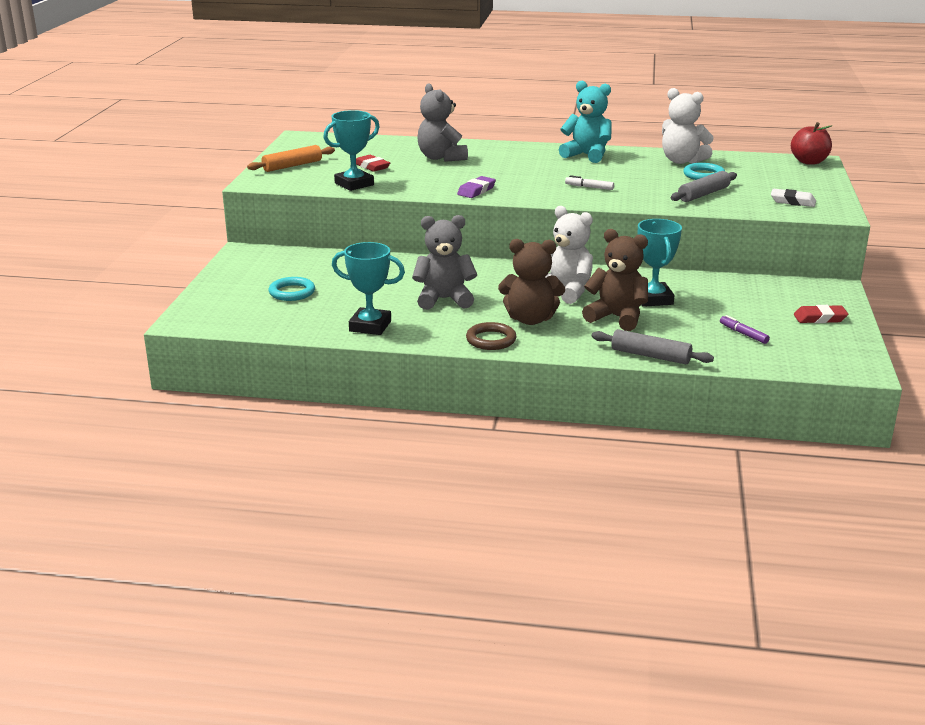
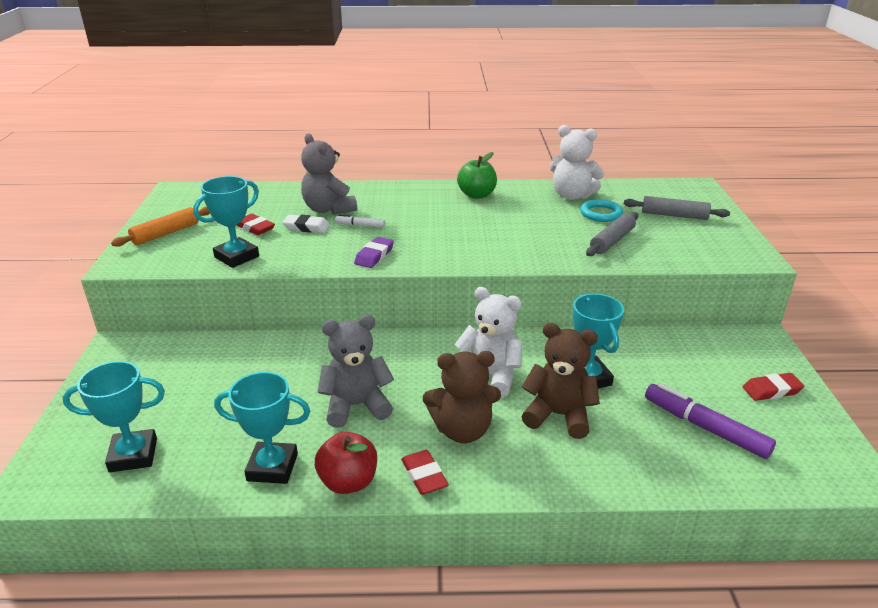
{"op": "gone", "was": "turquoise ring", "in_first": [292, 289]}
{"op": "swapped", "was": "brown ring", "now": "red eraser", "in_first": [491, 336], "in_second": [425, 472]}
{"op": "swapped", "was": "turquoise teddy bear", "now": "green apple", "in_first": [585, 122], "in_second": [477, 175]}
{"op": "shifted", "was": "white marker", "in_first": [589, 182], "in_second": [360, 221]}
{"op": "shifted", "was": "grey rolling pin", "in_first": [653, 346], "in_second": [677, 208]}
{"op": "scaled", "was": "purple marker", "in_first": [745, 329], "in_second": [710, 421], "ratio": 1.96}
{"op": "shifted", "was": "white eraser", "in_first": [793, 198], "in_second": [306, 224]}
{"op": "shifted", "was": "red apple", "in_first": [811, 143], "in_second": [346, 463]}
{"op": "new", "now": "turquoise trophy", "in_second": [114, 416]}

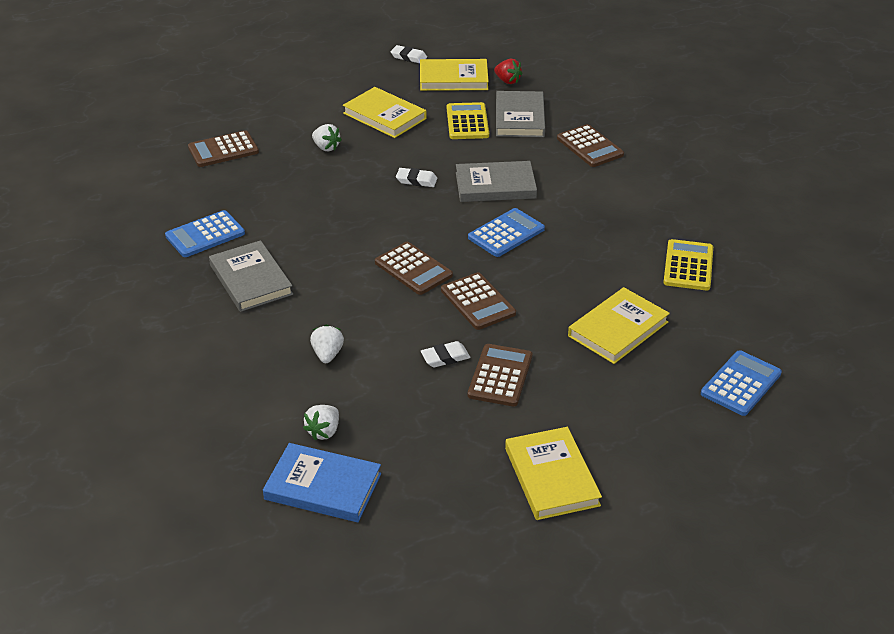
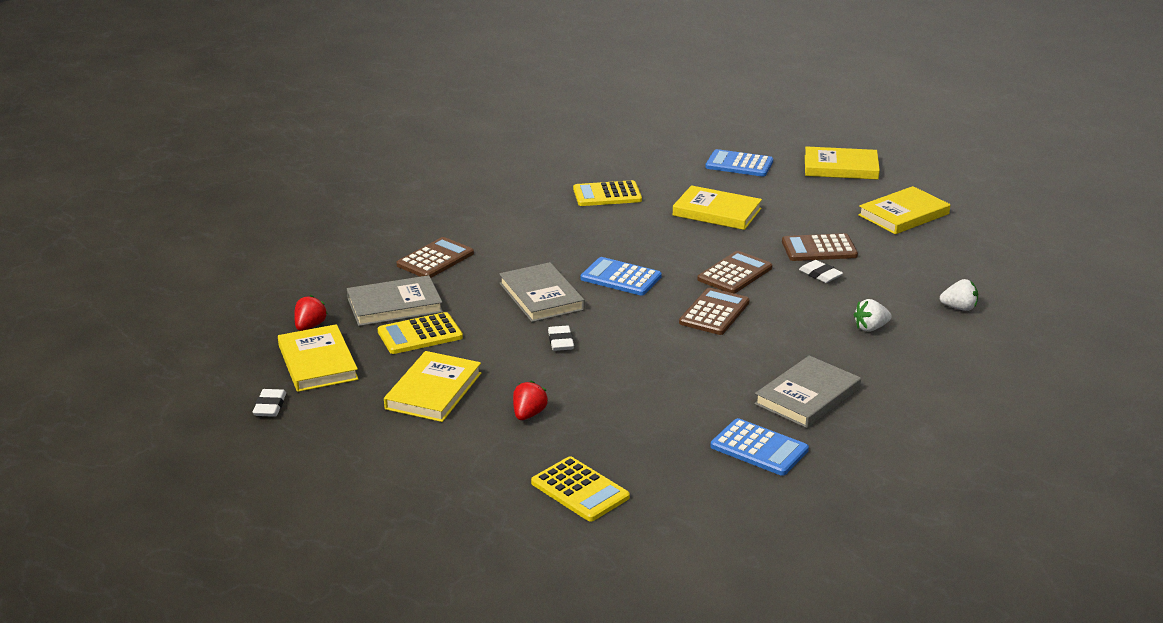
{"op": "repainted", "was": "brown calculator", "now": "yellow calculator", "in_first": [223, 148], "in_second": [580, 489]}
{"op": "gone", "was": "blue book", "in_first": [322, 482]}
{"op": "repainted", "was": "white strawberry", "now": "red strawberry", "in_first": [327, 137], "in_second": [530, 400]}
{"op": "new", "now": "yellow book", "in_second": [842, 163]}

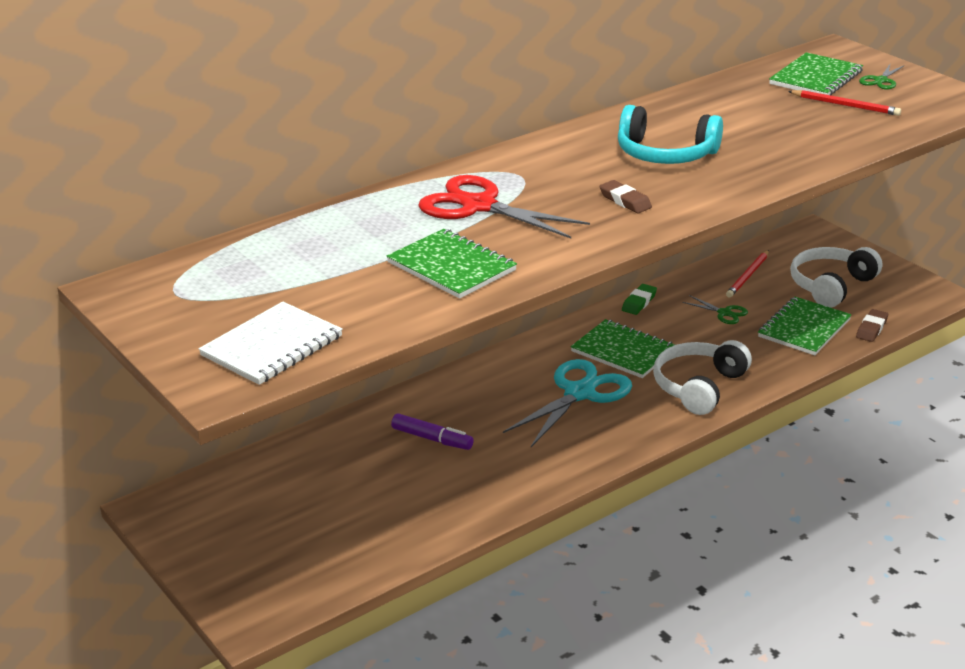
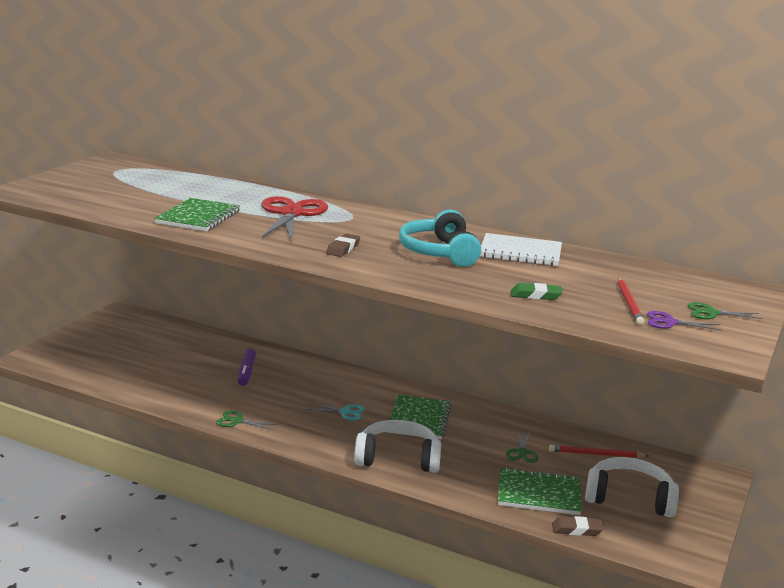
{"op": "shifted", "was": "white notebook", "in_first": [271, 343], "in_second": [521, 249]}
{"op": "scaled", "was": "turquoise scissors", "in_first": [567, 403], "in_second": [335, 411], "ratio": 0.47}
{"op": "shifted", "was": "green eraser", "in_first": [639, 299], "in_second": [537, 291]}
{"op": "gone", "was": "green notebook", "in_first": [816, 73]}
{"op": "new", "now": "green scissors", "in_second": [247, 420]}
{"op": "new", "now": "purple scissors", "in_second": [684, 321]}

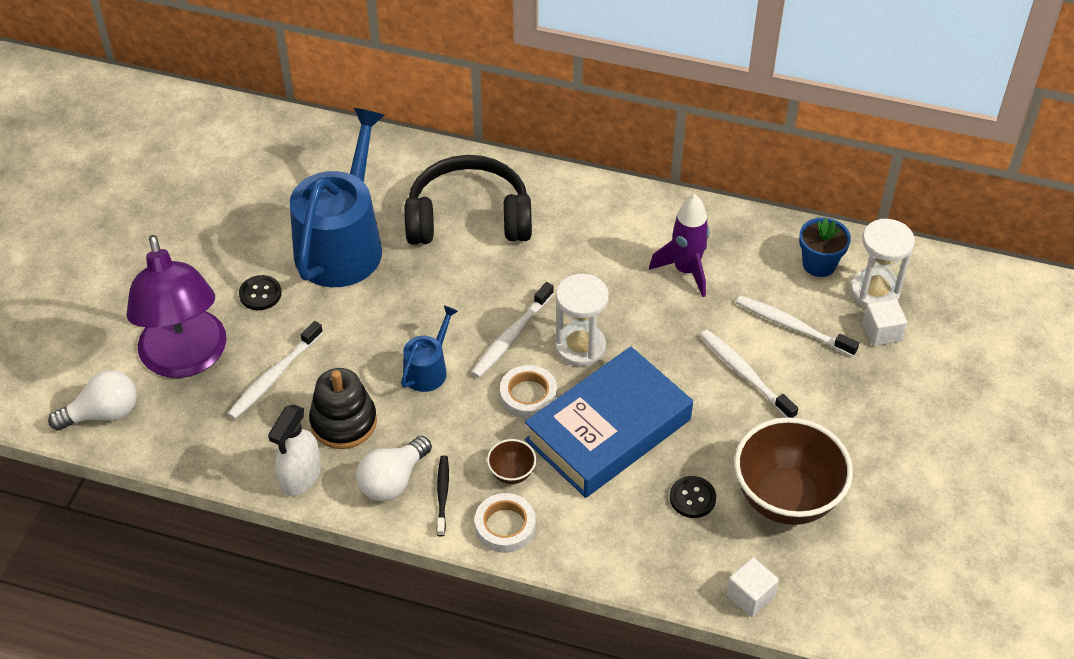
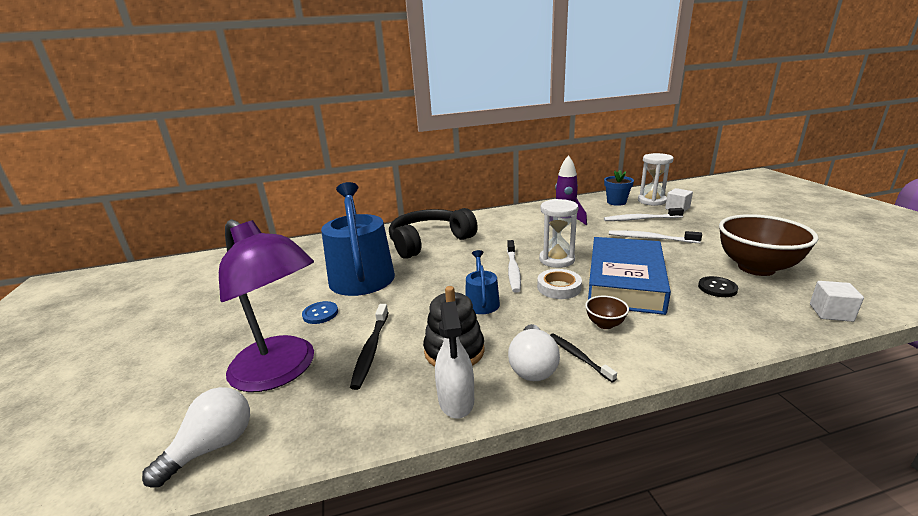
{"op": "repainted", "was": "white toothbrush", "now": "black toothbrush", "in_first": [275, 370], "in_second": [369, 347]}
{"op": "repainted", "was": "black button", "now": "blue button", "in_first": [260, 292], "in_second": [320, 312]}
{"op": "gone", "was": "white tape", "in_first": [505, 523]}

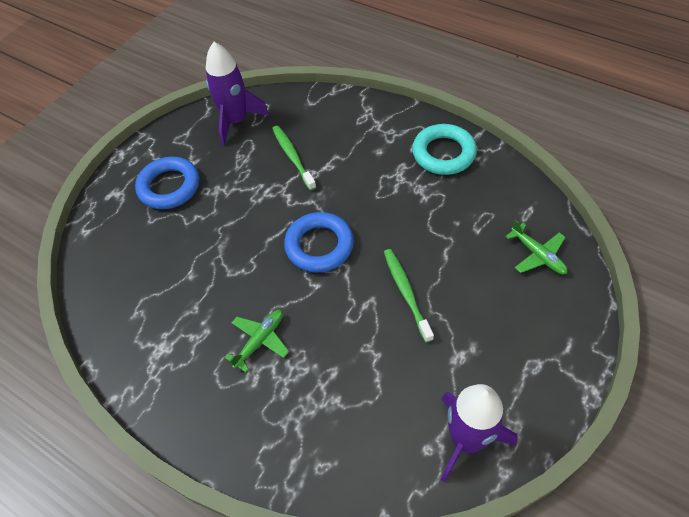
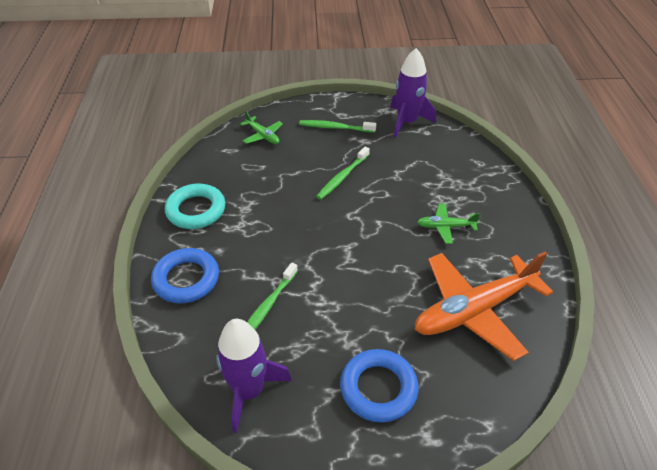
{"op": "shifted", "was": "blue ring", "in_first": [319, 242], "in_second": [185, 275]}
{"op": "rotated", "was": "green plane", "in_first": [536, 246], "in_second": [261, 127], "clockwise": 120}
{"op": "new", "now": "green toothbrush", "in_second": [337, 126]}
{"op": "new", "now": "orange plane", "in_second": [484, 306]}

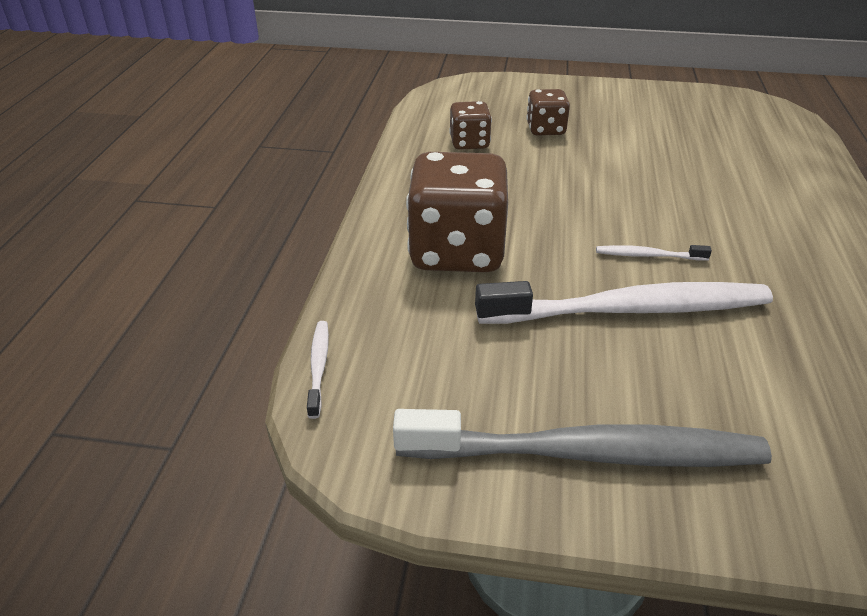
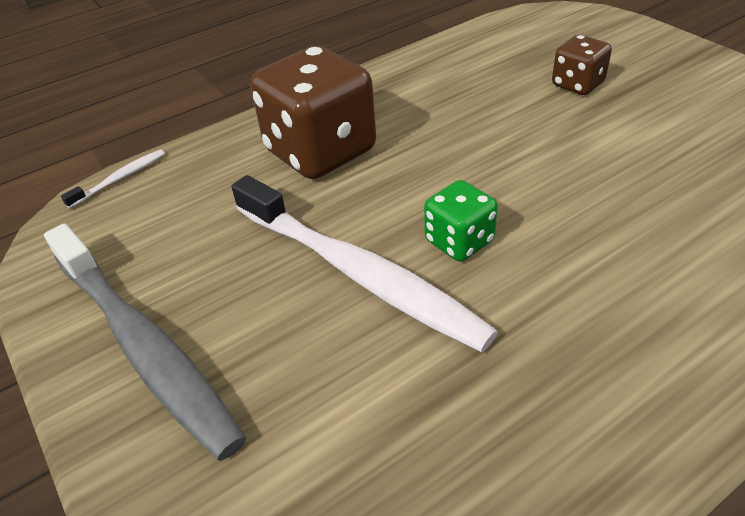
{"op": "gone", "was": "brown dice", "in_first": [470, 125]}
{"op": "swapped", "was": "white toothbrush", "now": "green dice", "in_first": [654, 253], "in_second": [461, 220]}

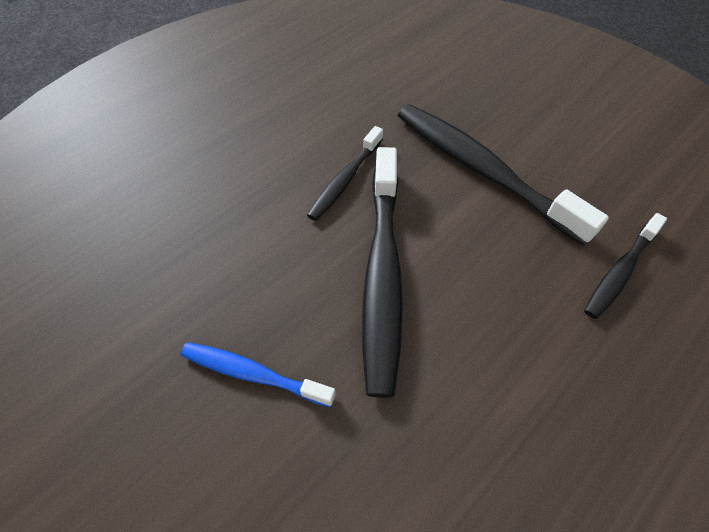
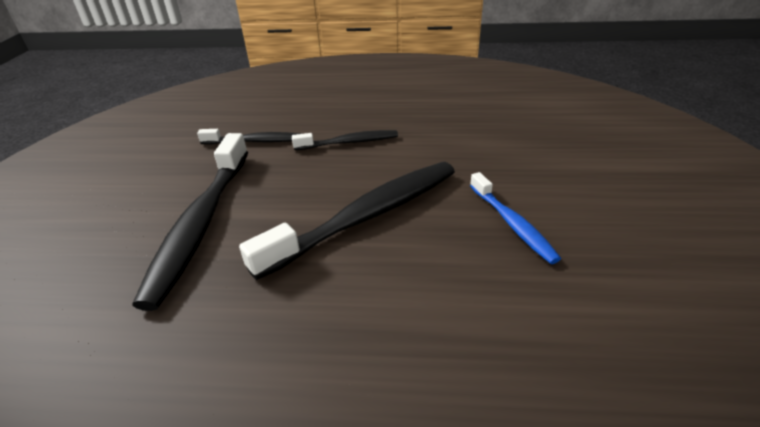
{"op": "shifted", "was": "black toothbrush", "in_first": [345, 173], "in_second": [345, 140]}

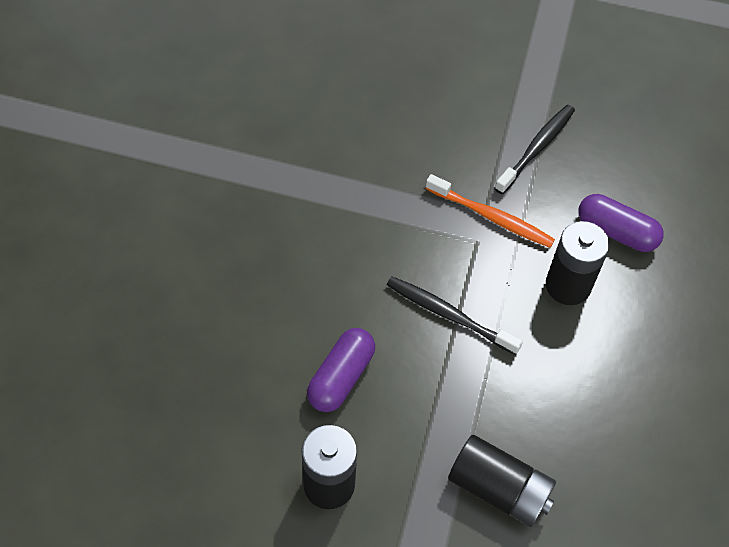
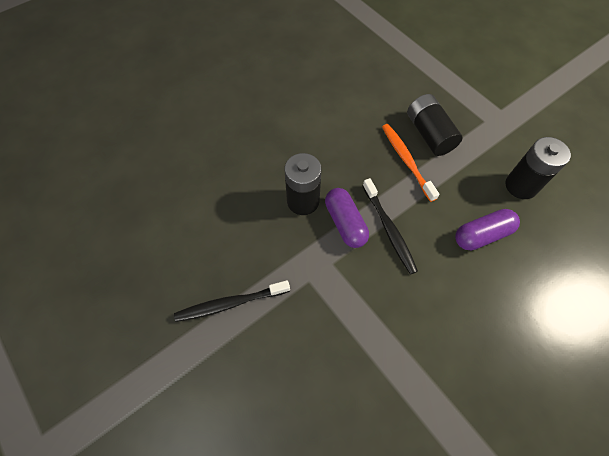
{"op": "shifted", "was": "orange toothbrush", "in_first": [490, 211], "in_second": [410, 163]}
{"op": "shifted", "was": "purple capsule", "in_first": [621, 223], "in_second": [347, 218]}

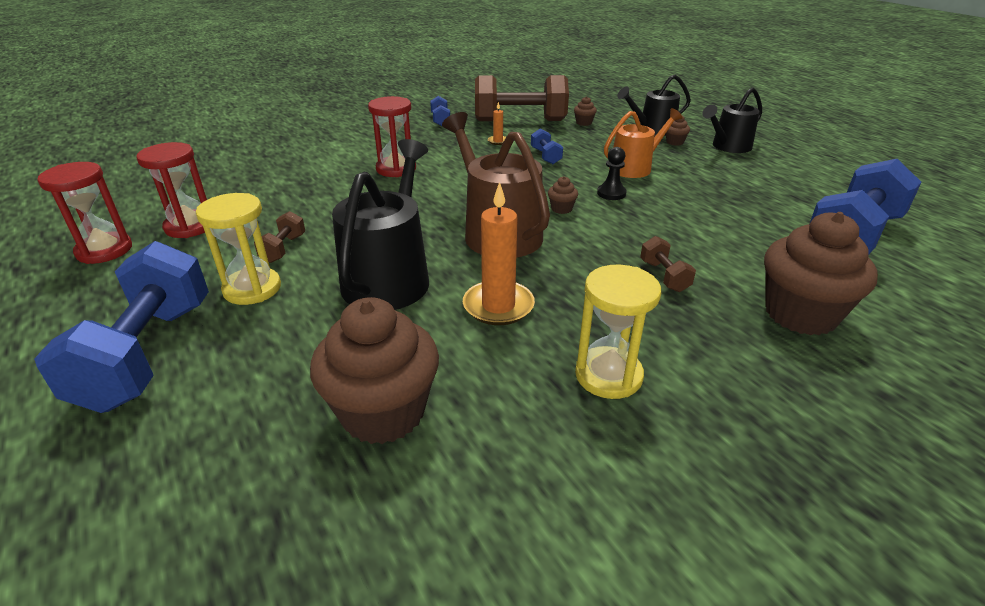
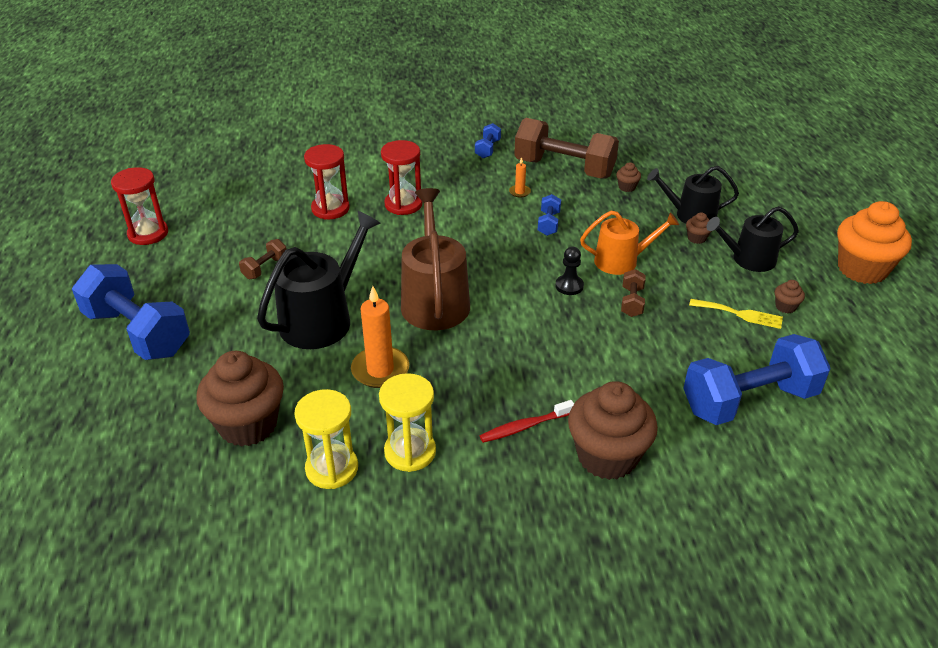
{"op": "rotated", "was": "blue dumbbell", "in_first": [121, 327], "in_second": [131, 312], "clockwise": -75}
{"op": "shifted", "was": "red hourglass", "in_first": [171, 190], "in_second": [327, 182]}
{"op": "shifted", "was": "yellow hourglass", "in_first": [238, 249], "in_second": [326, 439]}
{"op": "shifted", "was": "brown cupcake", "in_first": [563, 195], "in_second": [790, 296]}
{"op": "shifted", "was": "brown dumbbell", "in_first": [668, 264], "in_second": [633, 293]}
{"op": "new", "now": "red toothbrush", "in_second": [527, 421]}
{"op": "new", "now": "yellow fork", "in_second": [736, 314]}
{"op": "new", "now": "orange cupcake", "in_second": [874, 242]}

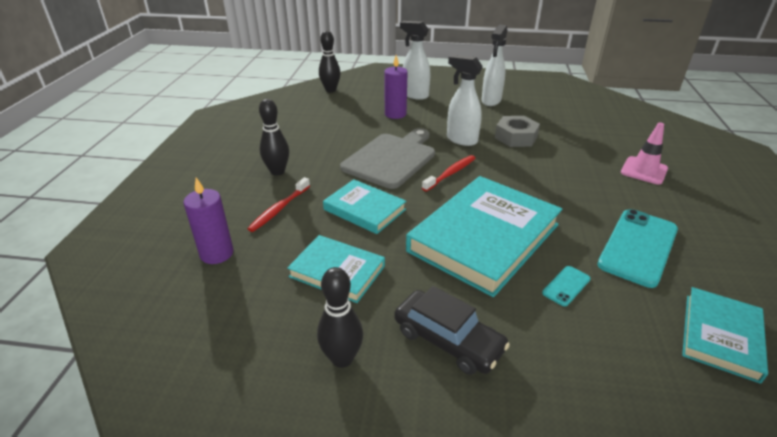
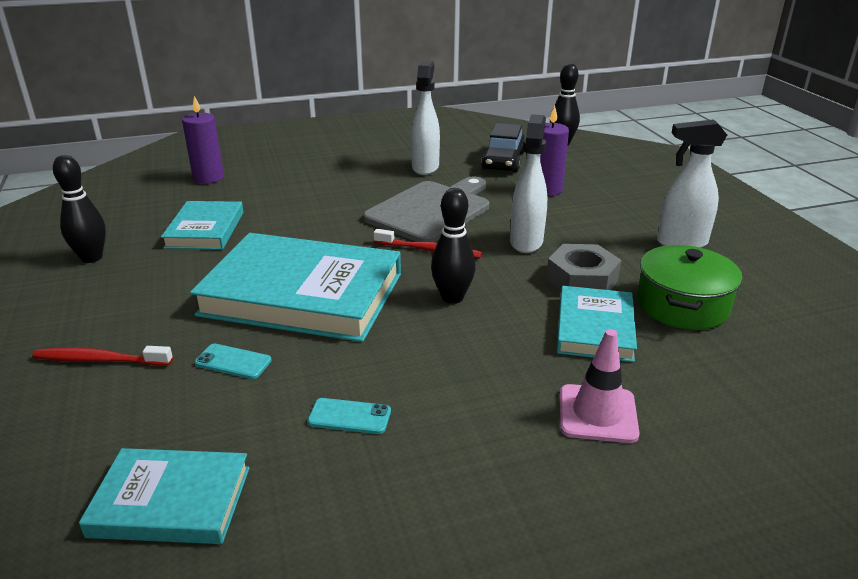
{"op": "shifted", "was": "red toothbrush", "in_first": [278, 204], "in_second": [102, 356]}
{"op": "shifted", "was": "black bowling pin", "in_first": [274, 137], "in_second": [453, 246]}
{"op": "shifted", "was": "turquoise book", "in_first": [364, 206], "in_second": [597, 324]}
{"op": "rotated", "was": "grey cutting board", "in_first": [387, 158], "in_second": [426, 209], "clockwise": -60}
{"op": "shifted", "was": "black car", "in_first": [452, 330], "in_second": [502, 147]}
{"op": "shifted", "was": "white spray bottle", "in_first": [415, 60], "in_second": [425, 118]}
{"op": "scaled", "was": "turquoise phone", "in_first": [637, 248], "in_second": [349, 416], "ratio": 0.45}
{"op": "new", "now": "green pot", "in_second": [690, 287]}

